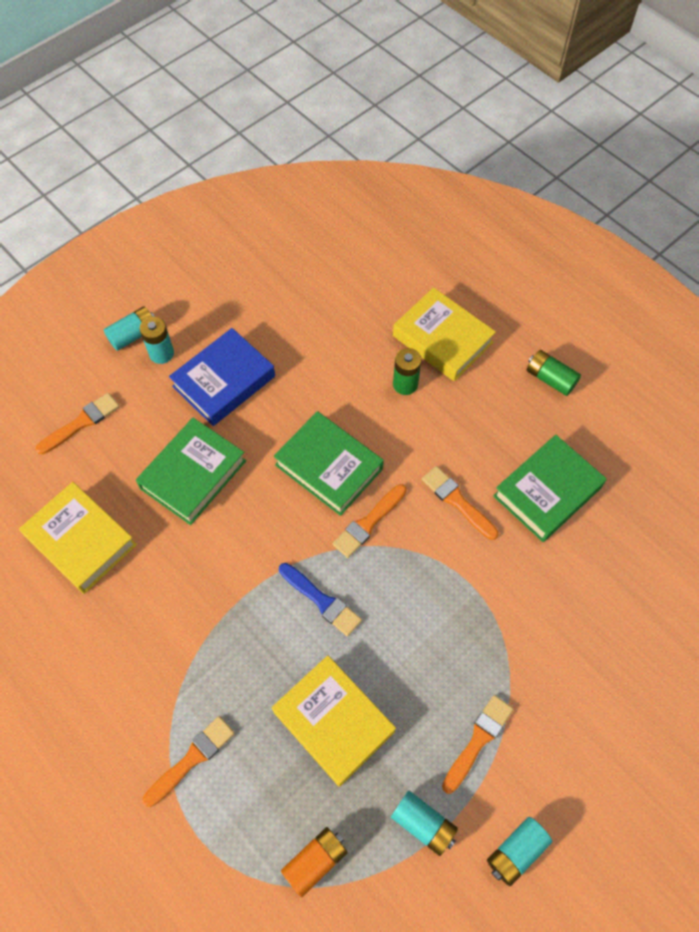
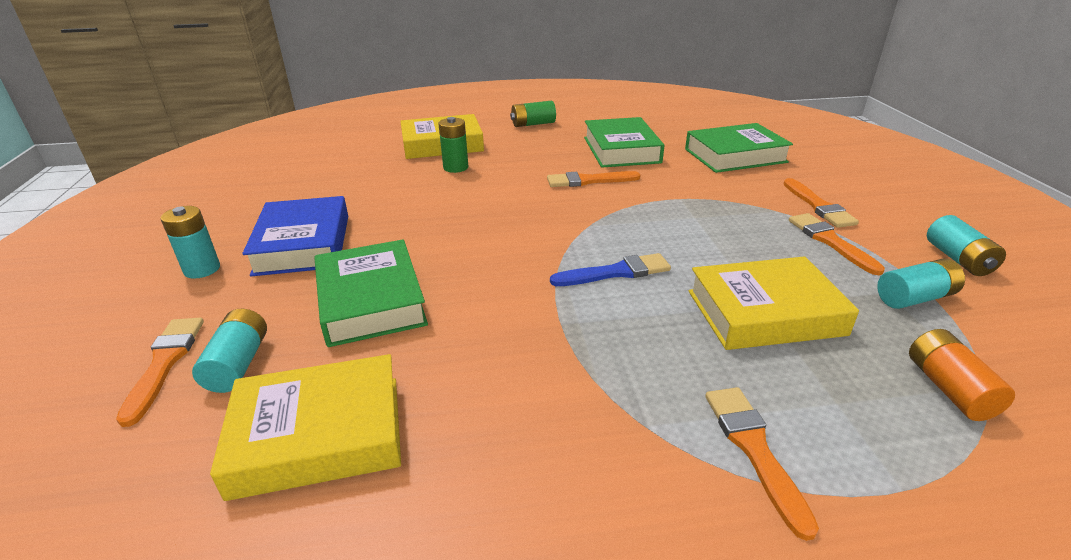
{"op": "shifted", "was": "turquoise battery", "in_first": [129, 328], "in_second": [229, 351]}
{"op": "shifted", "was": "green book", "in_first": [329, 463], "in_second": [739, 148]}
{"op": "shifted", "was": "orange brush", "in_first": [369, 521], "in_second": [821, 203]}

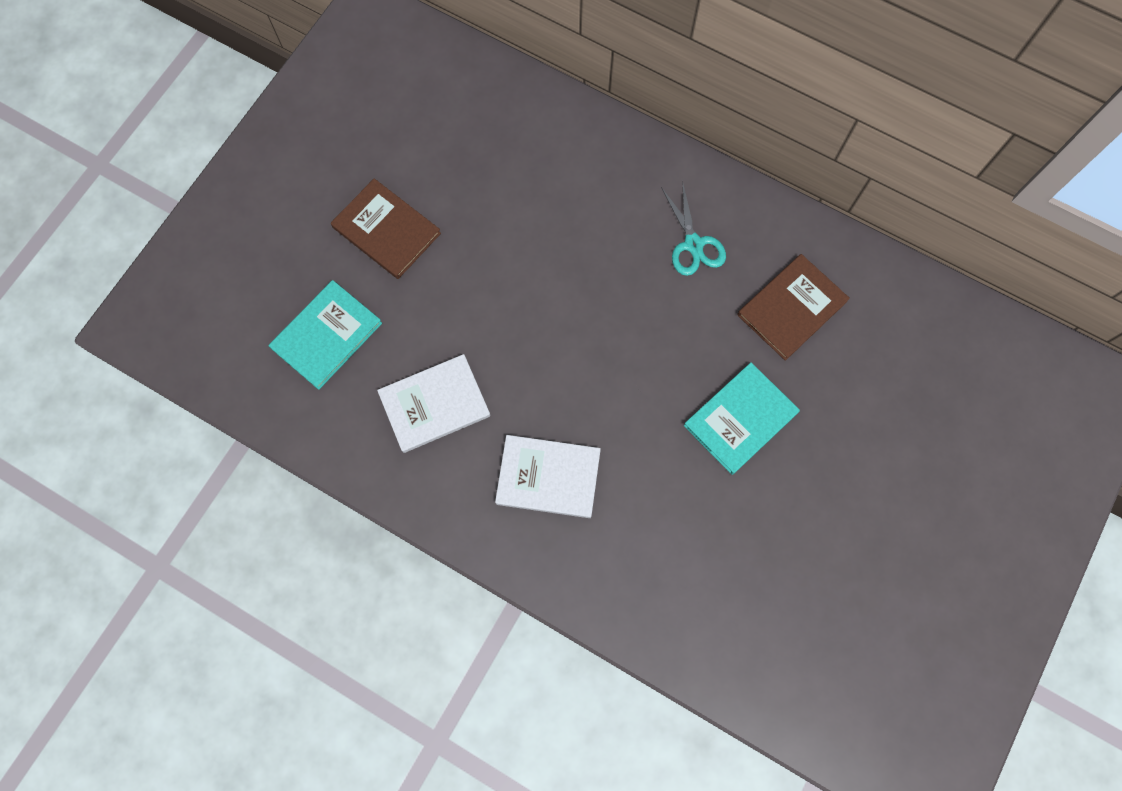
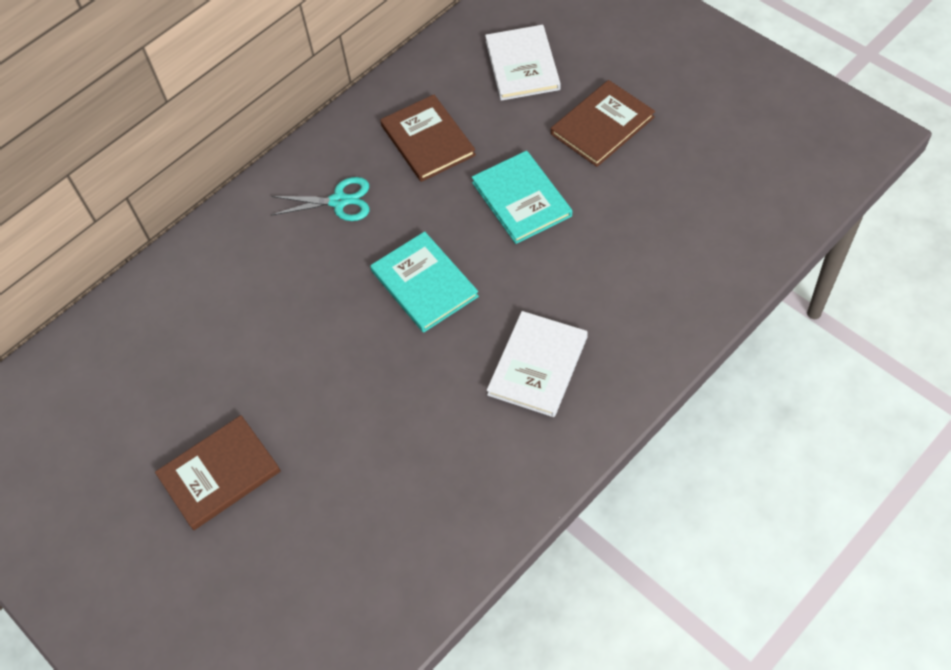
{"op": "shifted", "was": "turquoise book", "in_first": [325, 335], "in_second": [424, 282]}
{"op": "shifted", "was": "white book", "in_first": [434, 403], "in_second": [523, 63]}
{"op": "new", "now": "brown book", "in_second": [603, 123]}

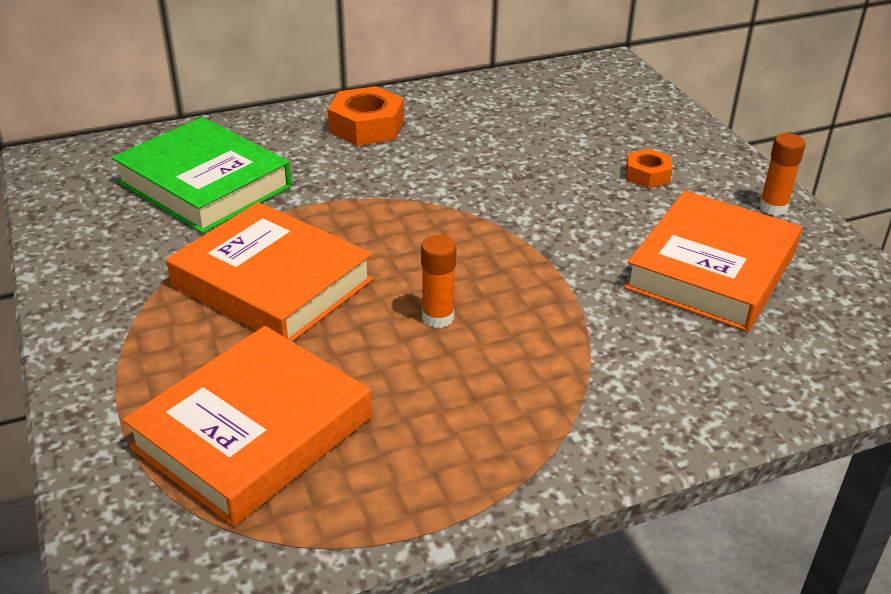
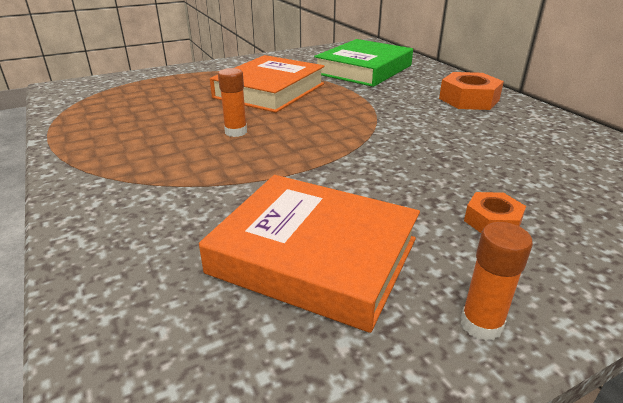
{"op": "gone", "was": "orange book", "in_first": [247, 426]}

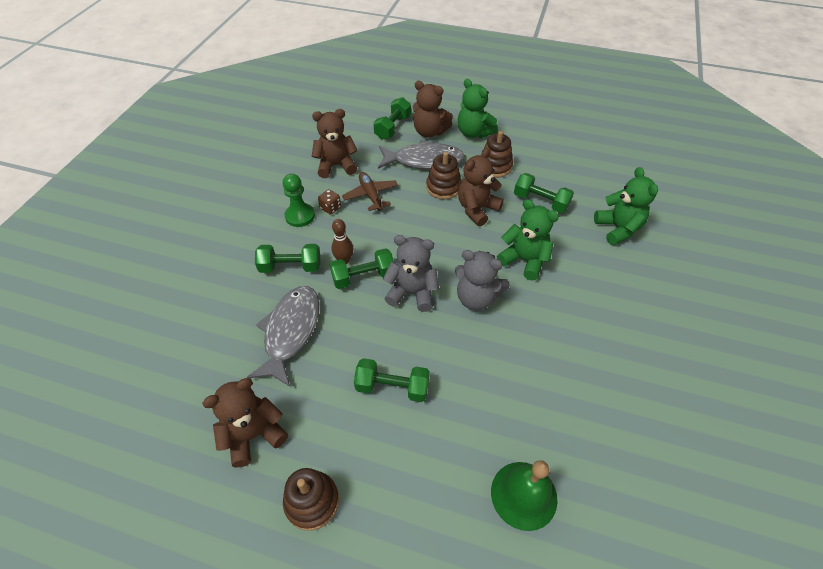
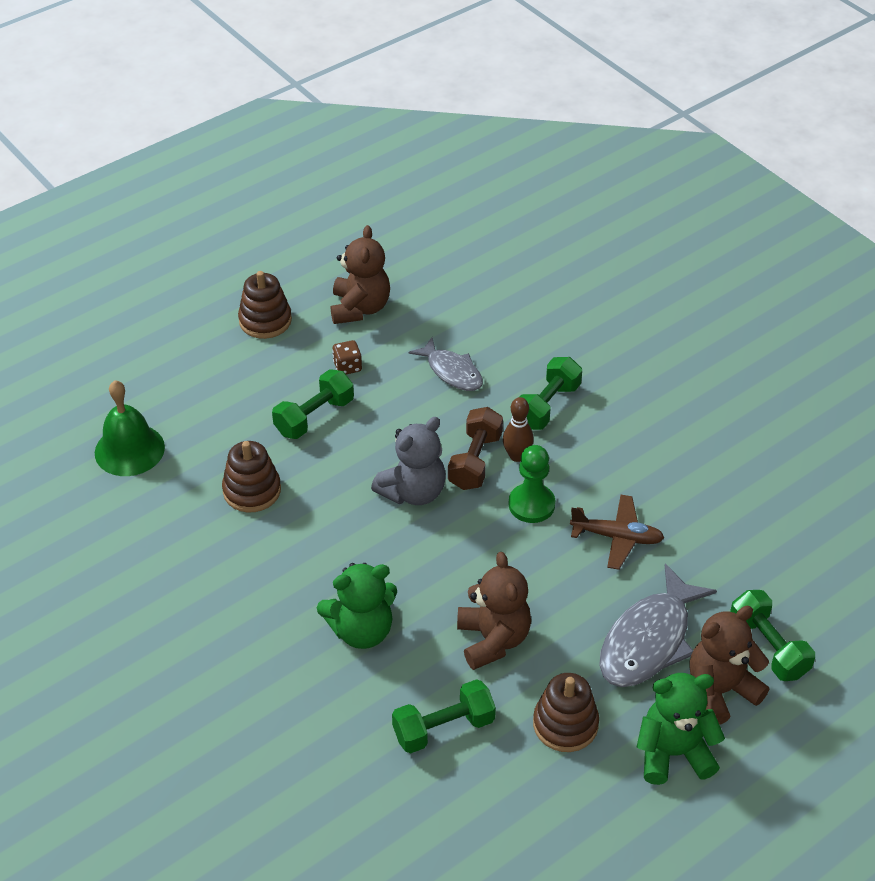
{"op": "scaled", "was": "grey fish", "in_first": [283, 336], "in_second": [446, 364], "ratio": 0.62}
{"op": "shifted", "was": "green pawn", "in_first": [298, 200], "in_second": [531, 484]}
{"op": "gone", "was": "brown teddy bear", "in_first": [335, 143]}
{"op": "shifted", "was": "brown dice", "in_first": [329, 202], "in_second": [347, 357]}
{"op": "repainted", "was": "green dumbbell", "now": "brown dumbbell", "in_first": [362, 268], "in_second": [475, 448]}
{"op": "shifted", "was": "brown stacking toy", "in_first": [444, 175], "in_second": [251, 476]}
{"op": "gone", "was": "grey teddy bear", "in_first": [482, 280]}
{"op": "gone", "was": "green teddy bear", "in_first": [626, 206]}

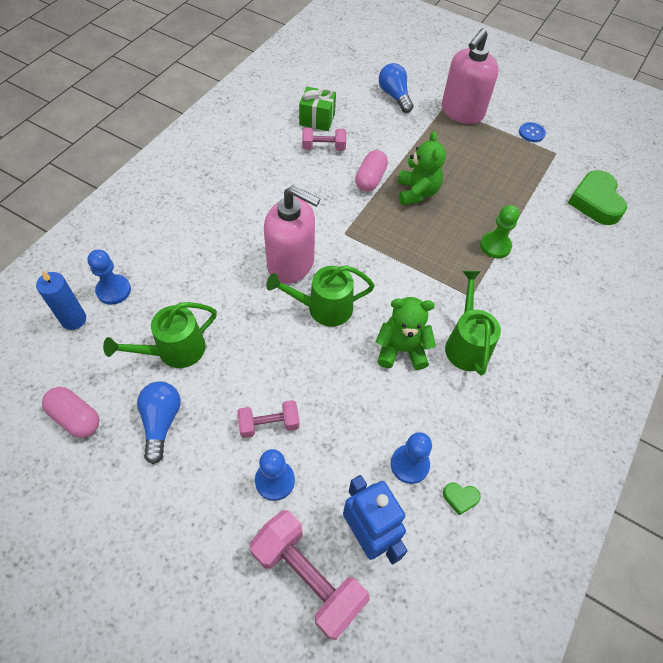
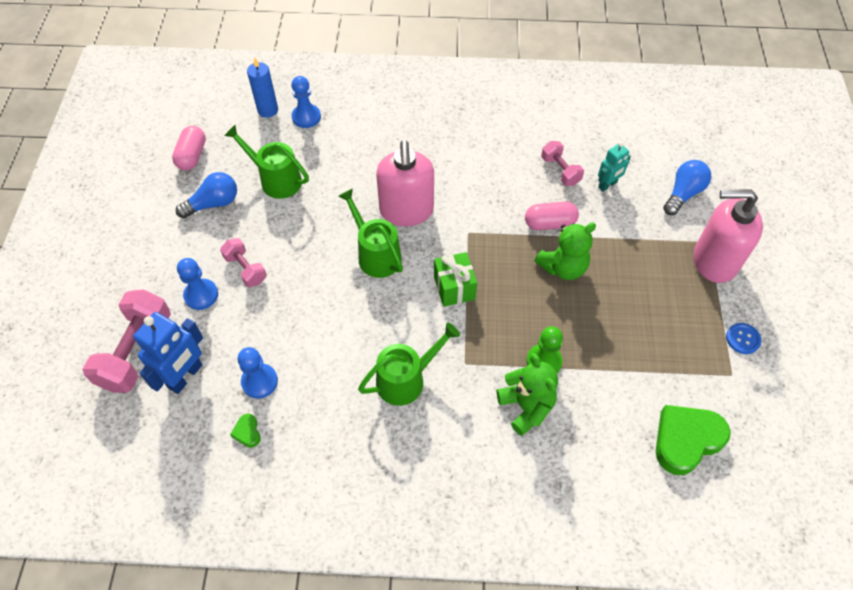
{"op": "shifted", "was": "green gift", "in_first": [317, 109], "in_second": [455, 279]}
{"op": "shifted", "was": "green teddy bear", "in_first": [406, 333], "in_second": [527, 394]}
{"op": "new", "now": "turquoise robot", "in_second": [614, 167]}

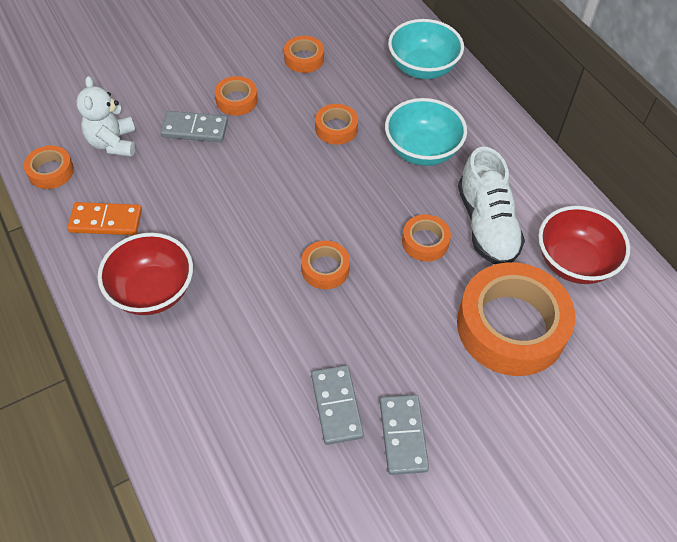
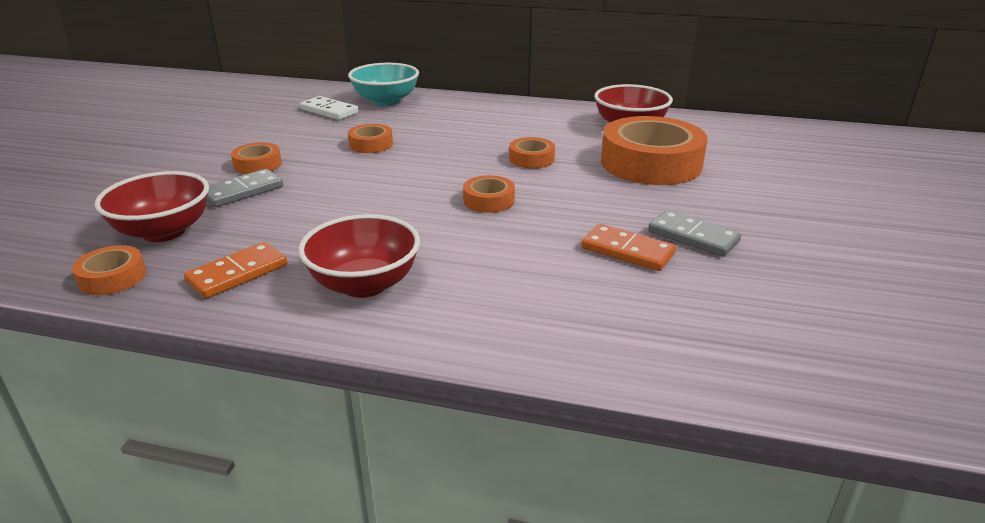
{"op": "swapped", "was": "white teddy bear", "now": "red bowl", "in_first": [105, 116], "in_second": [152, 206]}
{"op": "gone", "was": "orange tape", "in_first": [304, 54]}
{"op": "repainted", "was": "grey domino", "now": "orange domino", "in_first": [337, 405], "in_second": [628, 247]}
{"op": "gone", "was": "turquoise bowl", "in_first": [426, 132]}
{"op": "gone", "was": "white shoe", "in_first": [491, 205]}
{"op": "new", "now": "white domino", "in_second": [329, 108]}

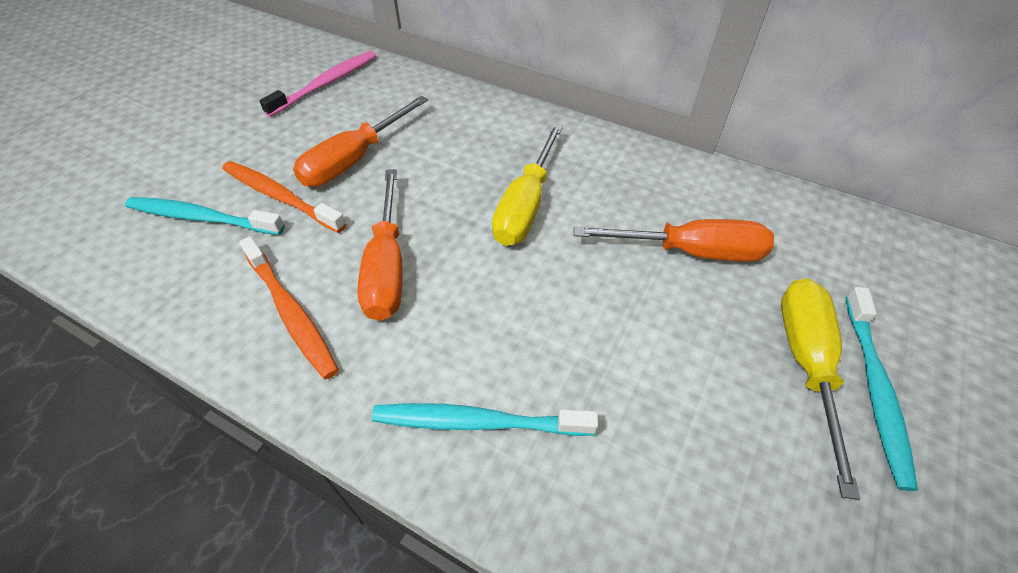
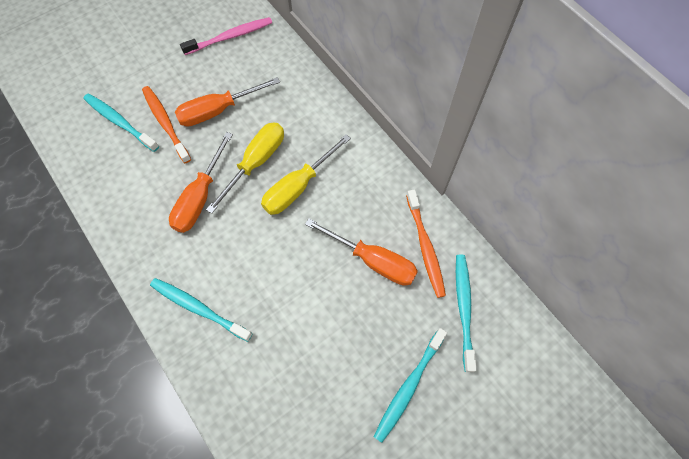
{"op": "shifted", "was": "orange toothbrush", "in_first": [289, 307], "in_second": [426, 244]}
{"op": "shifted", "was": "yellow screwdriver", "in_first": [820, 389], "in_second": [245, 168]}
{"op": "new", "now": "turquoise toothbrush", "in_second": [466, 313]}

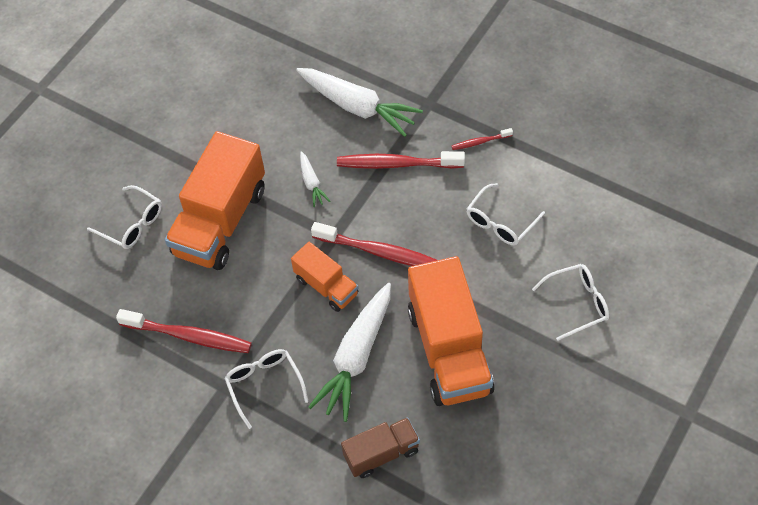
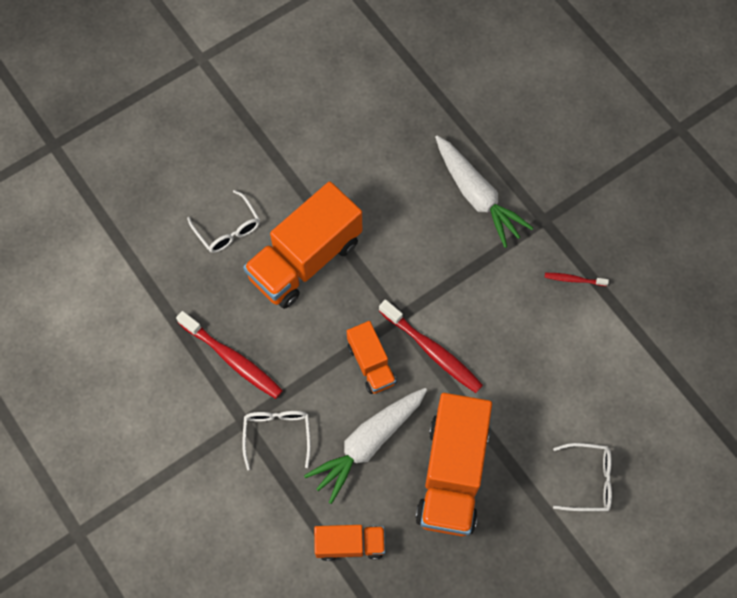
{"op": "gone", "was": "white carrot", "in_first": [315, 179]}
{"op": "gone", "was": "red toothbrush", "in_first": [401, 160]}
{"op": "repainted", "was": "brown truck", "now": "orange truck", "in_first": [380, 447], "in_second": [349, 543]}
{"op": "gone", "was": "white glasses", "in_first": [506, 214]}

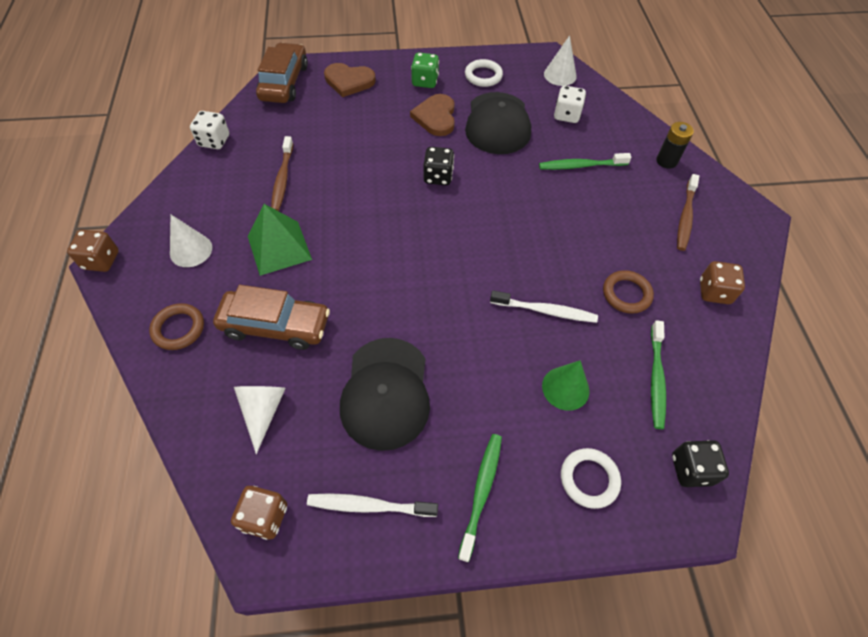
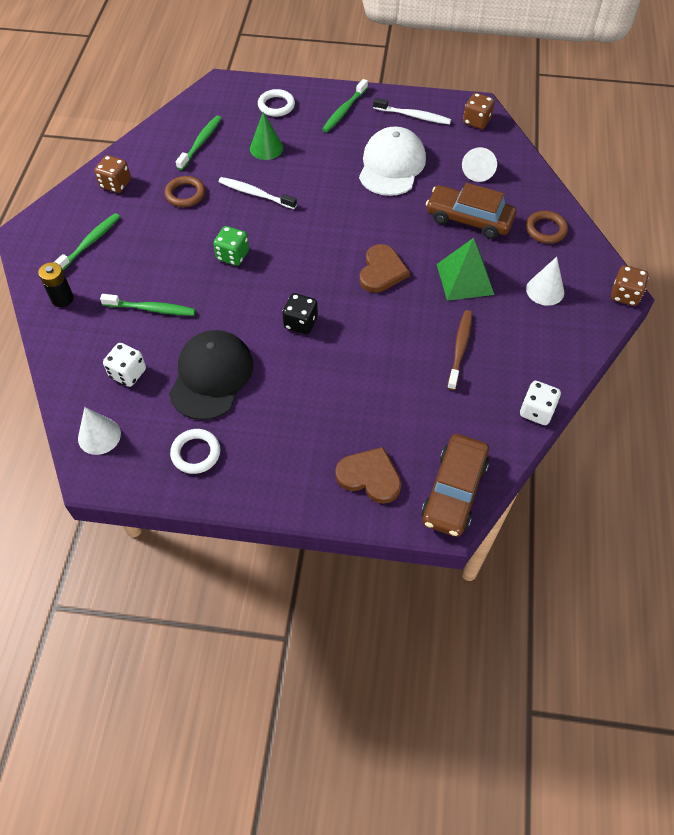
{"op": "repainted", "was": "black cap", "now": "white cap", "in_first": [385, 394], "in_second": [392, 161]}
{"op": "shifted", "was": "brown heart", "in_first": [432, 115], "in_second": [385, 268]}
{"op": "shifted", "was": "green dice", "in_first": [425, 70], "in_second": [231, 246]}
{"op": "gone", "was": "black dice", "in_first": [700, 463]}
{"op": "repainted", "was": "brown toothbrush", "now": "green toothbrush", "in_first": [688, 212], "in_second": [87, 241]}

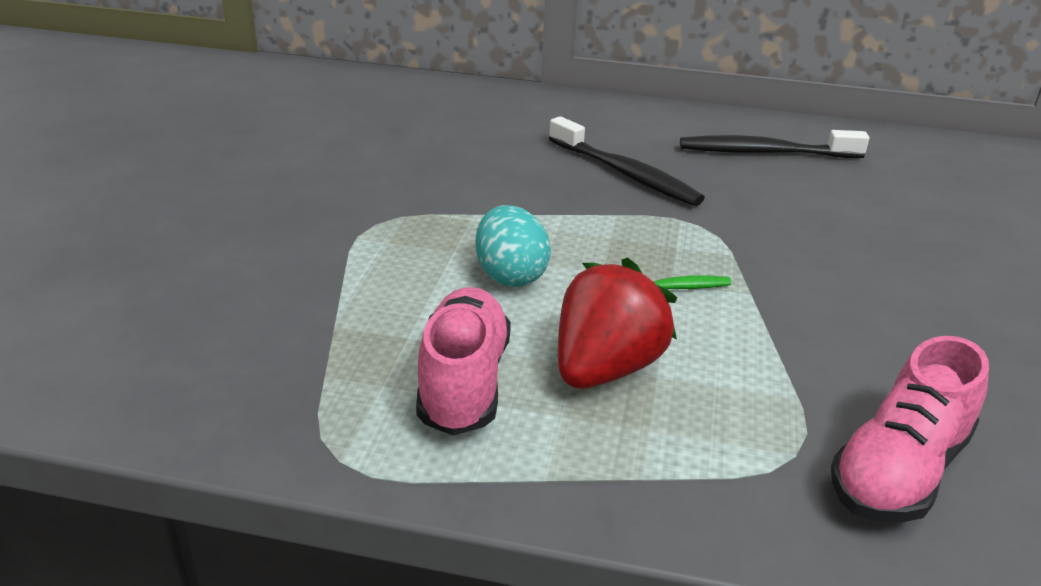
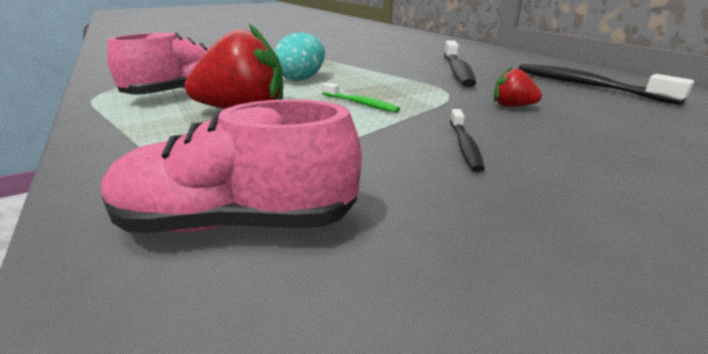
{"op": "new", "now": "black toothbrush", "in_second": [467, 140]}
{"op": "new", "now": "red strawberry", "in_second": [518, 86]}

